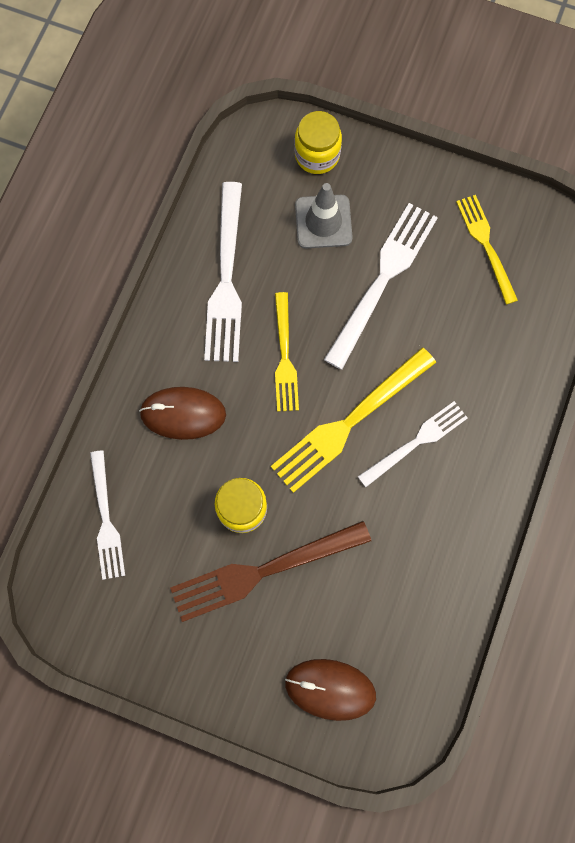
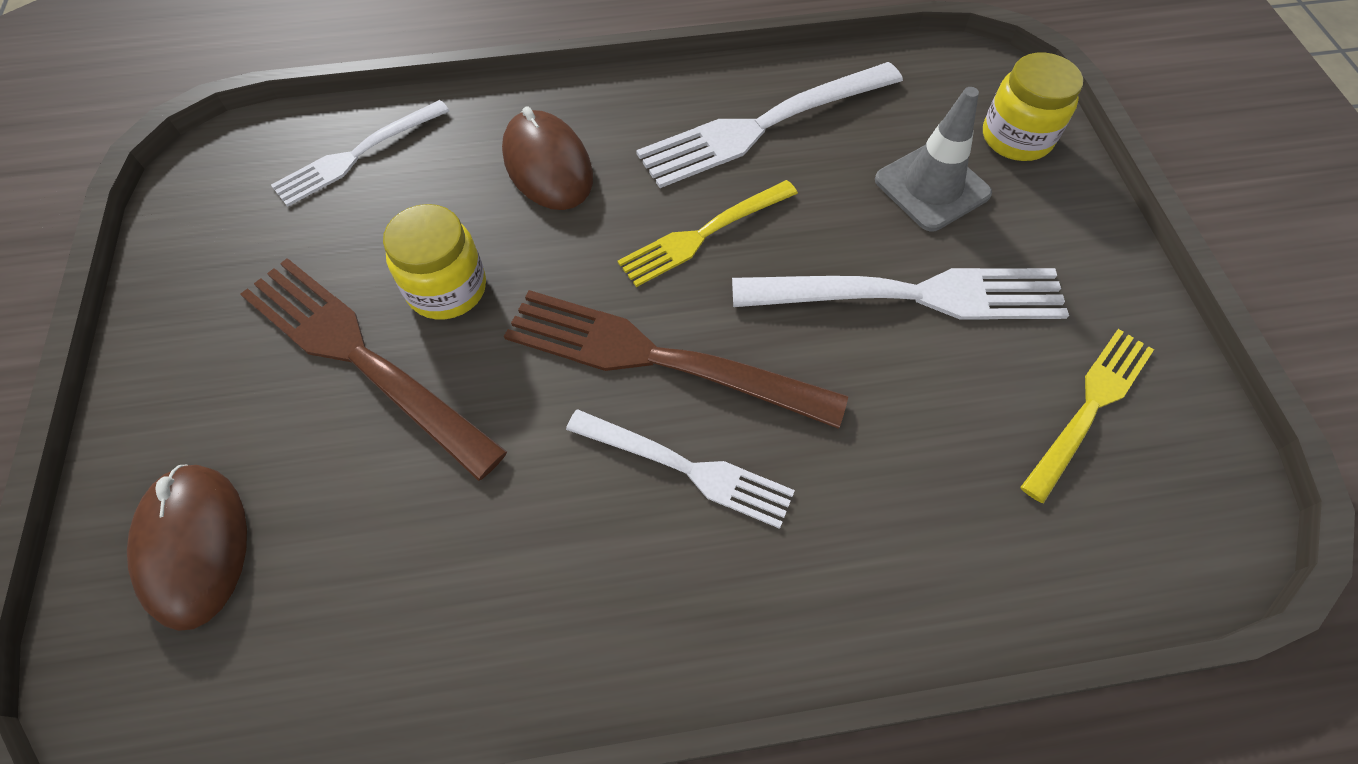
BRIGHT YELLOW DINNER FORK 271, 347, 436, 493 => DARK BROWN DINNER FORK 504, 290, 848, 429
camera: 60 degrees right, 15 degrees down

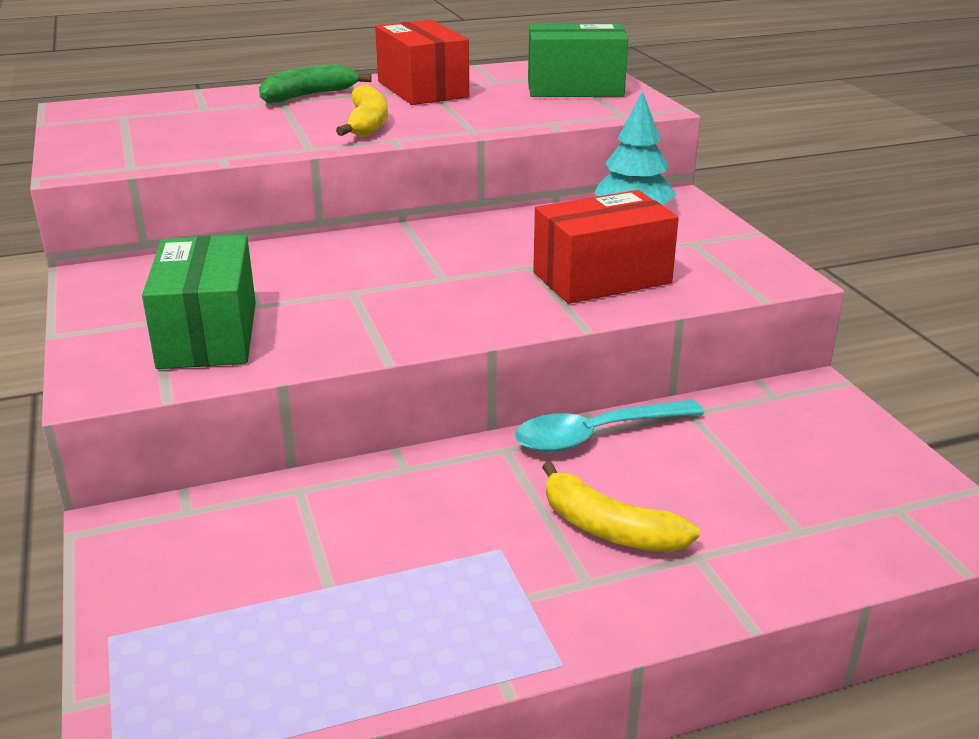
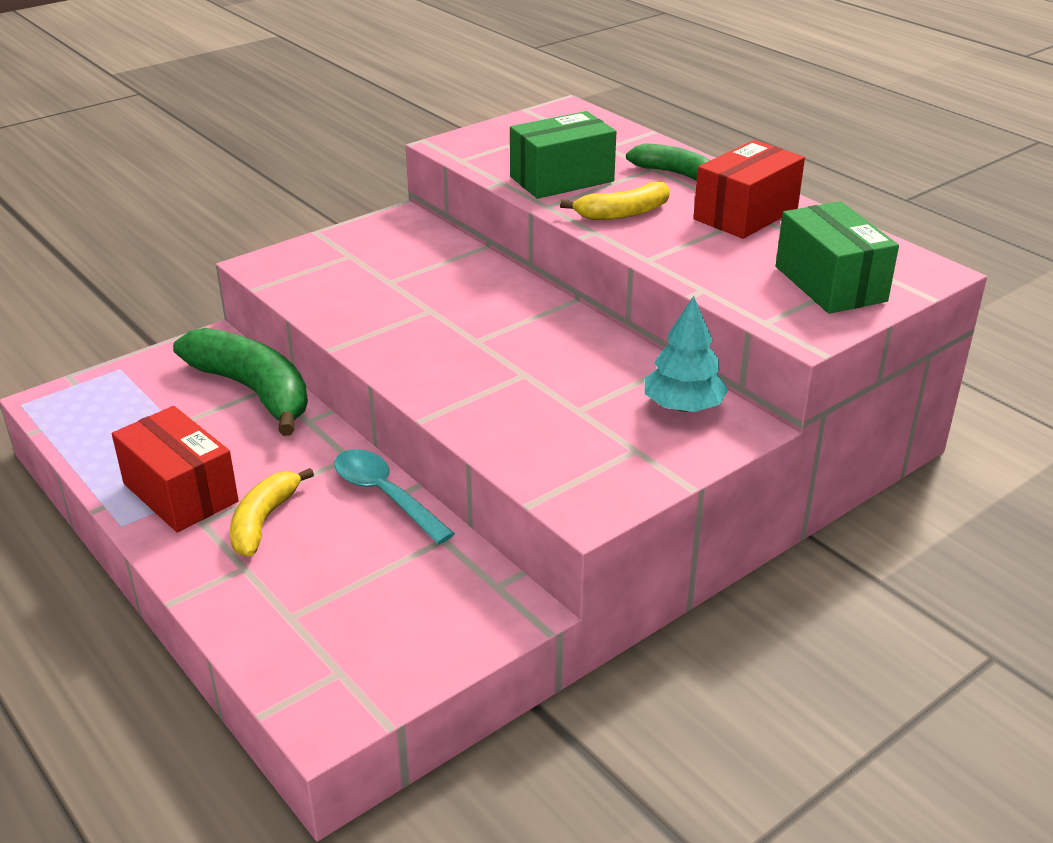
CRIMSON PARCEL 533, 190, 679, 304 => CRIMSON PARCEL 112, 406, 239, 532, shifted
nothing => LEAF-GREEN BANANA FRUIT 173, 328, 308, 436
LEAF-GREEN PARCEL 142, 235, 256, 369 => LEAF-GREEN PARCEL 510, 111, 617, 199, shifted
camera: 70 degrees right, 5 degrees up

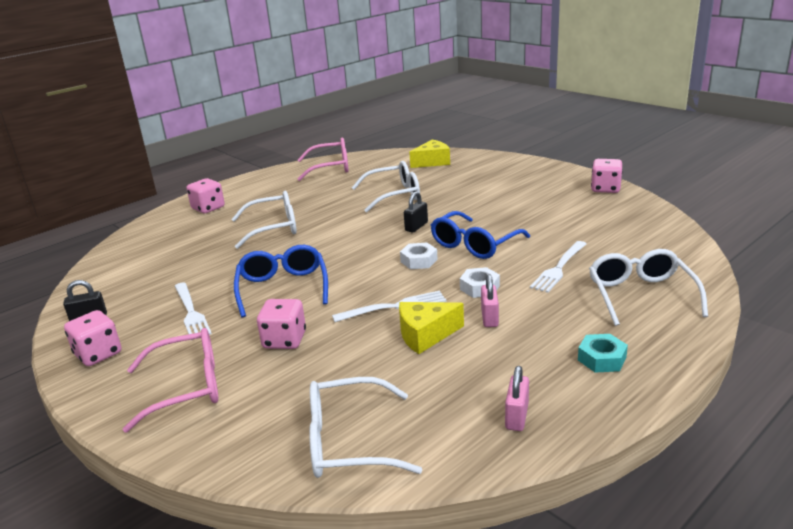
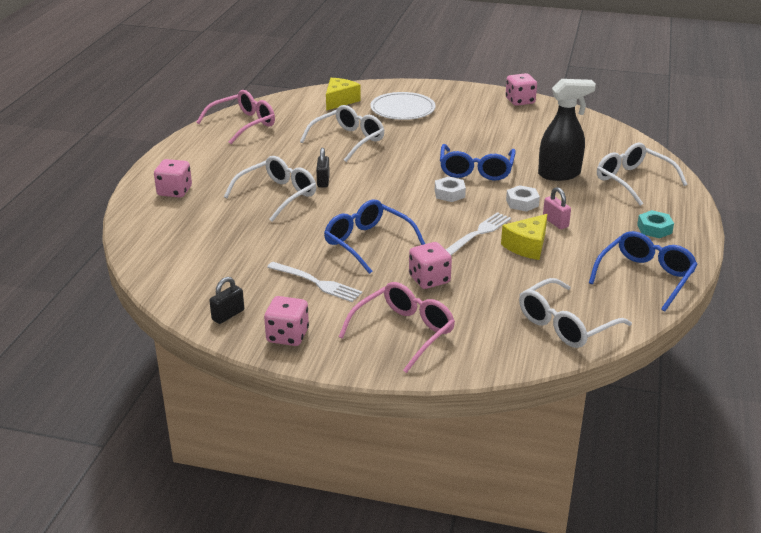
JET-BLACK PADLOCK 404, 192, 428, 233 => JET-BLACK PADLOCK 316, 148, 330, 187, shifted
nothing => PURE WHITE PLATE 370, 92, 436, 120
PURE WHITE DINNER FORK 530, 241, 586, 293 => JET-BLACK SPRAY CLEANER 538, 79, 596, 181
ROSY PADLOCK 505, 366, 529, 431 => BLUE EYEGLASSES 589, 231, 698, 312
camera: 35 degrees left, 5 degrees up

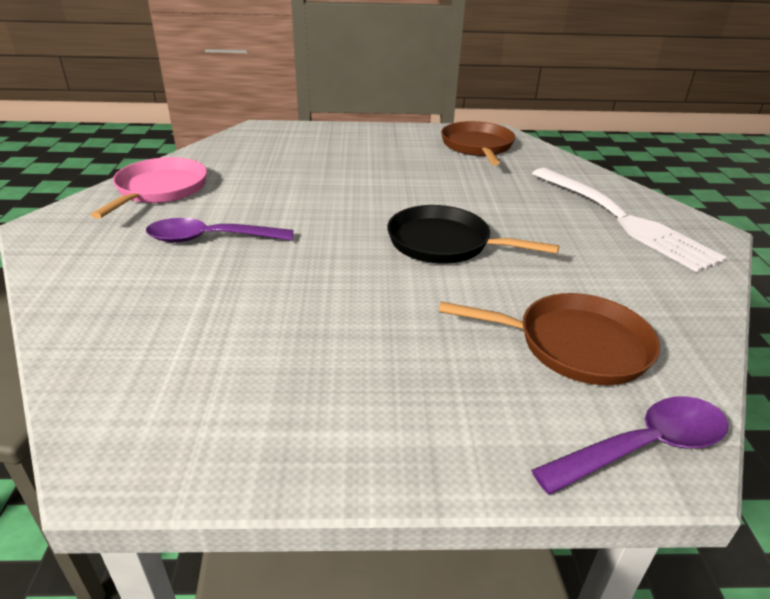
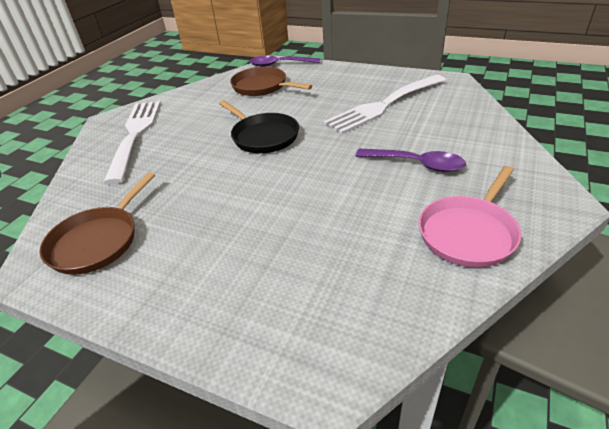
nothing => PURE WHITE DINNER FORK 324, 75, 446, 134
camera: 150 degrees left, 5 degrees up

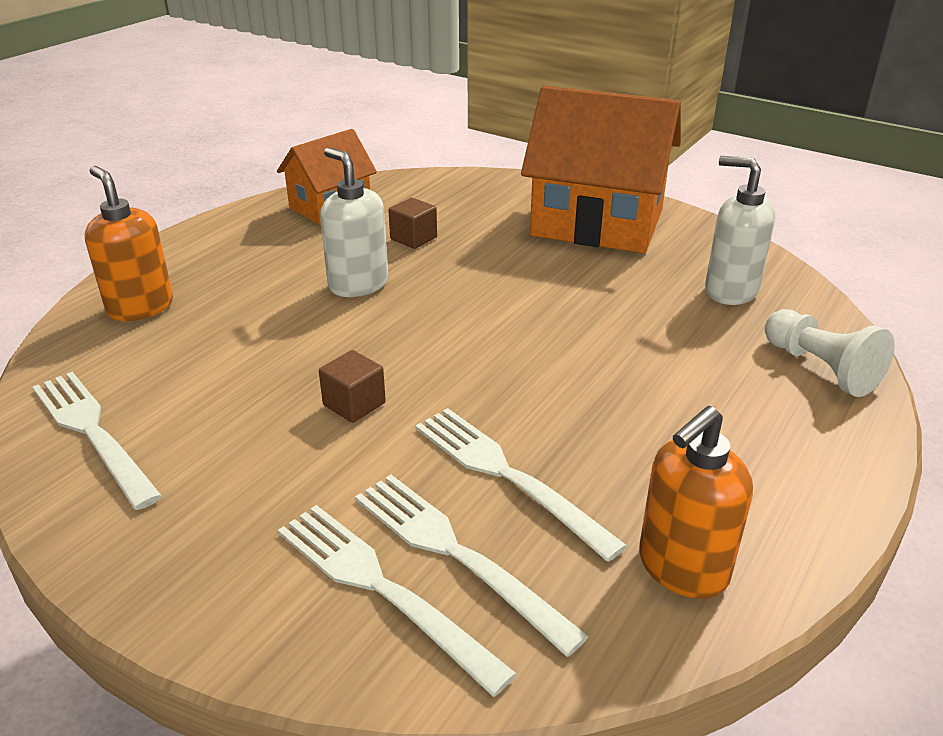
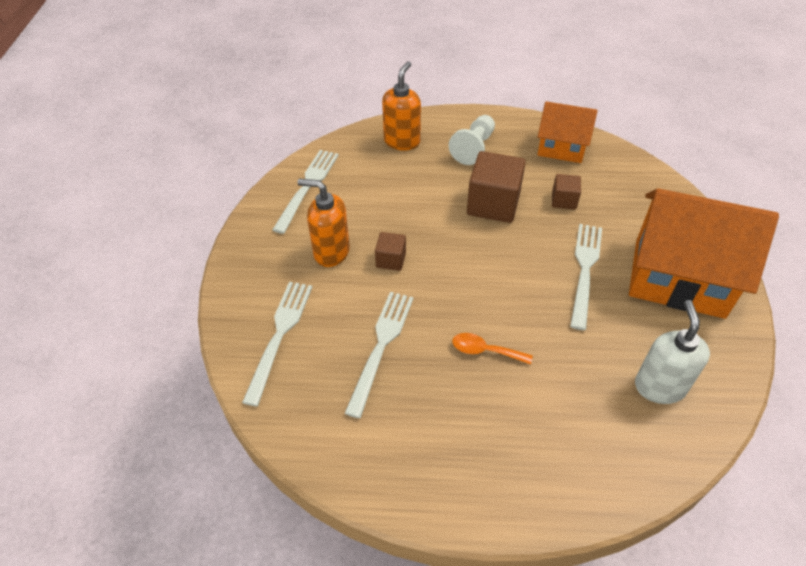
ORANGE-COLOURED PUMP BOTTLE 639, 406, 753, 599 => ORANGE-COLOURED PUMP BOTTLE 298, 179, 350, 267, shifted
PURE WHITE PAWN 765, 309, 895, 397 => PURE WHITE PAWN 448, 115, 495, 165, shifted
nothing => ORANGE-COLOURED TABLESPOON 452, 333, 533, 365
PURE WHITE PUMP BOTTLE 320, 147, 388, 297 => DARK BROWN CUBE 467, 151, 526, 223
PURE WHITE DINNER FORK 355, 474, 589, 657 => PURE WHITE DINNER FORK 570, 224, 602, 330, shifted
ORANGE-COLOURED TOY HOUSE 521, 85, 681, 253 => ORANGE-COLOURED TOY HOUSE 629, 188, 779, 319, 60 degrees counterclockwise
camera: 60 degrees right, 15 degrees up

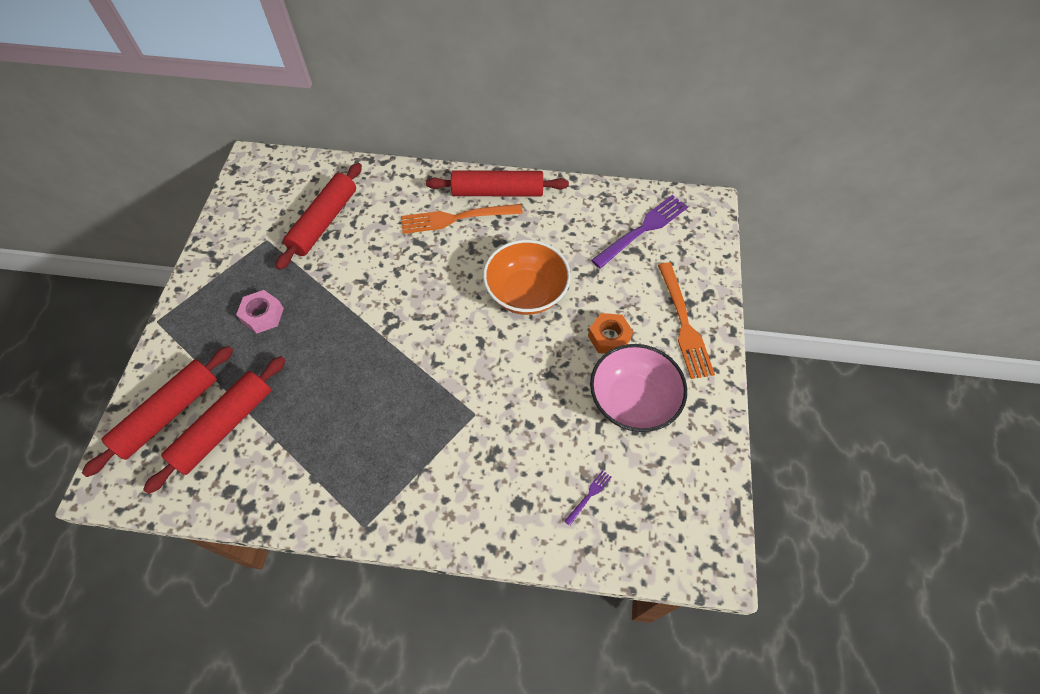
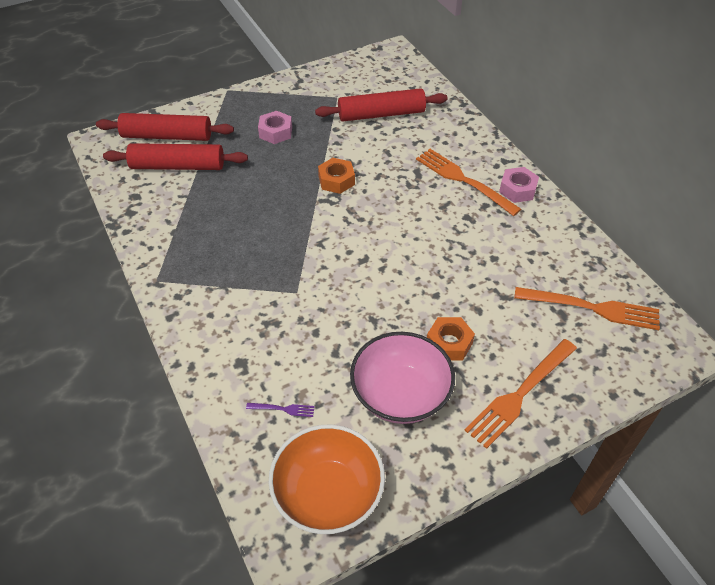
ORANGE-COLOURED SERVING BOWL 483, 240, 571, 315 => ORANGE-COLOURED SERVING BOWL 269, 424, 385, 534, shifted
nothing => ORANGE-COLOURED HEXAGON NUT 318, 158, 355, 194
CRIMSON ROLLING PIN 426, 170, 569, 197 => ROSY HEXAGON NUT 499, 167, 539, 203
PURPLE DINNER FORK 591, 195, 688, 268 => ORANGE-COLOURED DINNER FORK 514, 287, 660, 330
camera: 55 degrees right, 10 degrees down

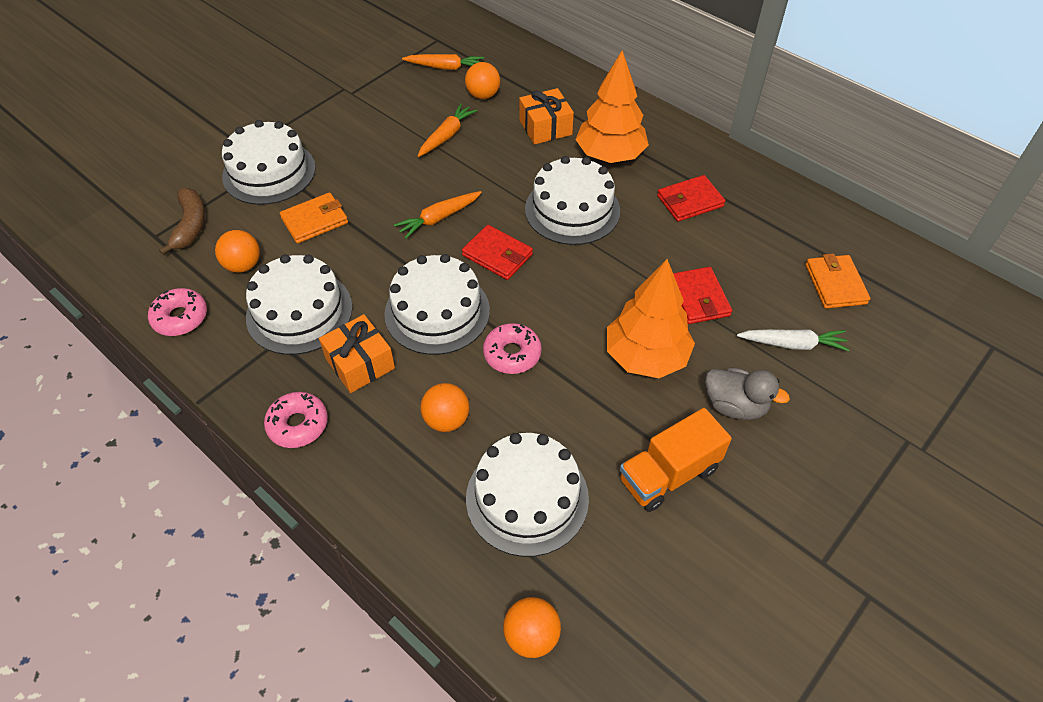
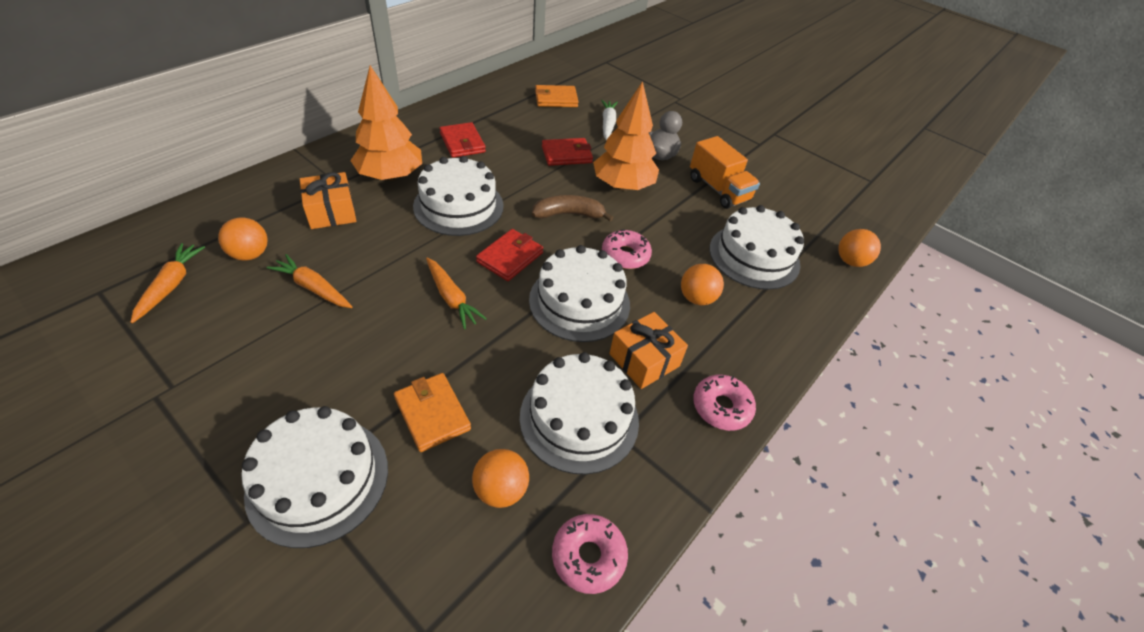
DARK BROWN BANANA FRUIT 159, 188, 205, 255 => DARK BROWN BANANA FRUIT 532, 195, 614, 222, shifted
camera: 95 degrees left, 5 degrees down

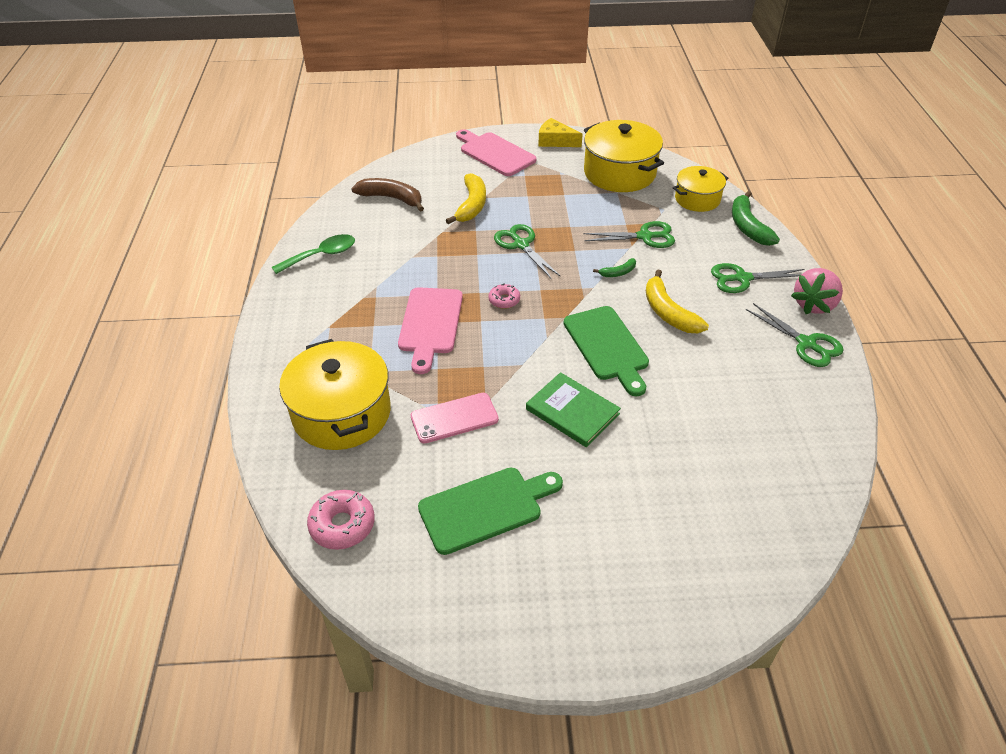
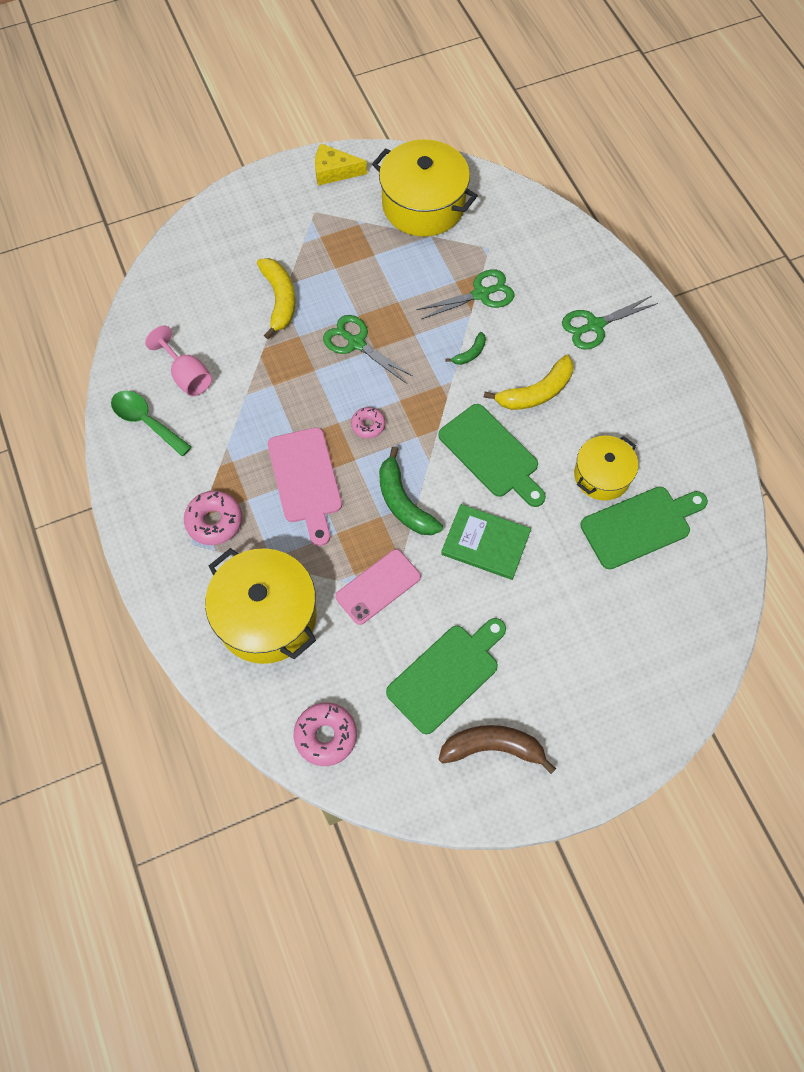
LEAF-GREEN TABLESPOON 272, 234, 355, 274 => LEAF-GREEN TABLESPOON 111, 391, 192, 456, 90 degrees counterclockwise
nothing => ROSY CHALICE 145, 326, 212, 396
nothing => ROSY GLAZED DONUT 184, 491, 242, 545
LEAF-GREEN BANANA FRUIT 732, 191, 780, 246 => LEAF-GREEN BANANA FRUIT 379, 446, 443, 535, shifted
DARK BROWN BANANA FRUIT 351, 178, 424, 212 => DARK BROWN BANANA FRUIT 438, 725, 556, 774, shifted
BRIGHT YELLOW BANANA FRUIT 646, 270, 709, 333 => BRIGHT YELLOW BANANA FRUIT 484, 355, 574, 410, 75 degrees counterclockwise
BRIGHT YELLOW COOKING POT 673, 166, 728, 212 => BRIGHT YELLOW COOKING POT 574, 436, 638, 501, shifted
nothing => LEAF-GREEN CHOPPING BOARD 580, 487, 708, 569
ROSY CHOPPING BOARD 456, 129, 537, 176 => nothing
LEAF-GREEN PAIR OF SCISSORS 746, 303, 844, 367 => nothing
ROSY BERRY 791, 268, 843, 314 => nothing
camera: 20 degrees left, 20 degrees up

